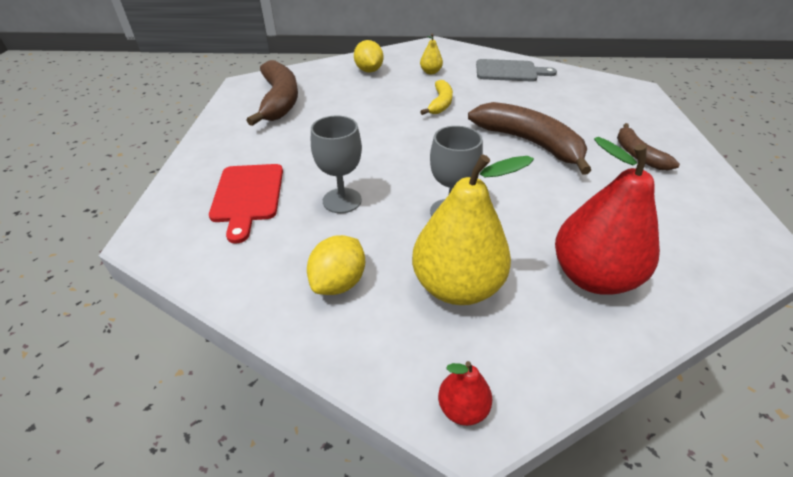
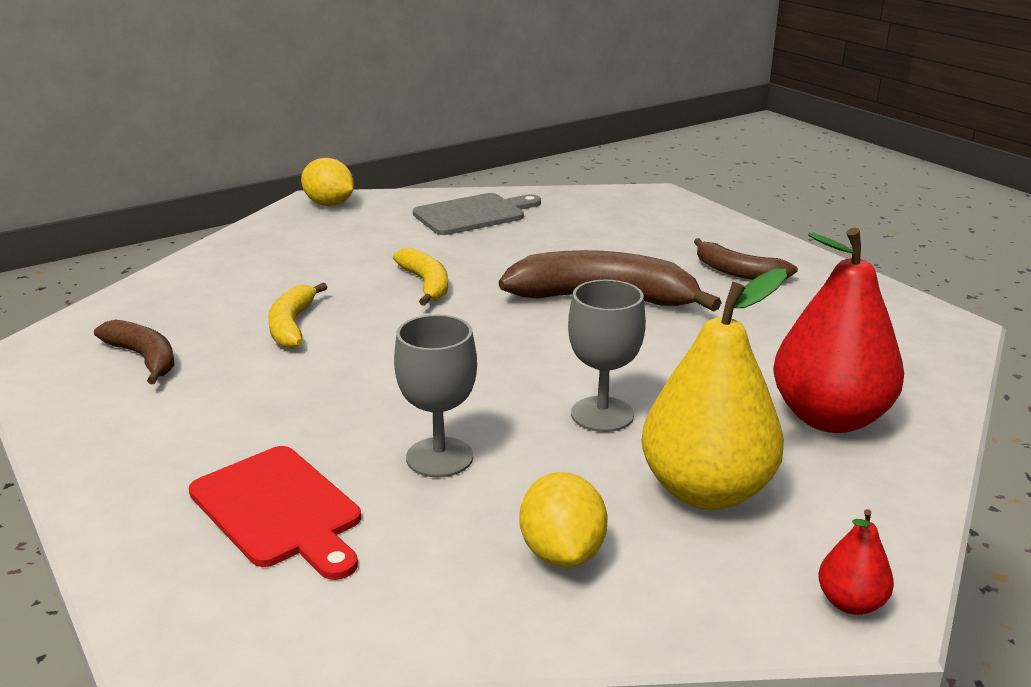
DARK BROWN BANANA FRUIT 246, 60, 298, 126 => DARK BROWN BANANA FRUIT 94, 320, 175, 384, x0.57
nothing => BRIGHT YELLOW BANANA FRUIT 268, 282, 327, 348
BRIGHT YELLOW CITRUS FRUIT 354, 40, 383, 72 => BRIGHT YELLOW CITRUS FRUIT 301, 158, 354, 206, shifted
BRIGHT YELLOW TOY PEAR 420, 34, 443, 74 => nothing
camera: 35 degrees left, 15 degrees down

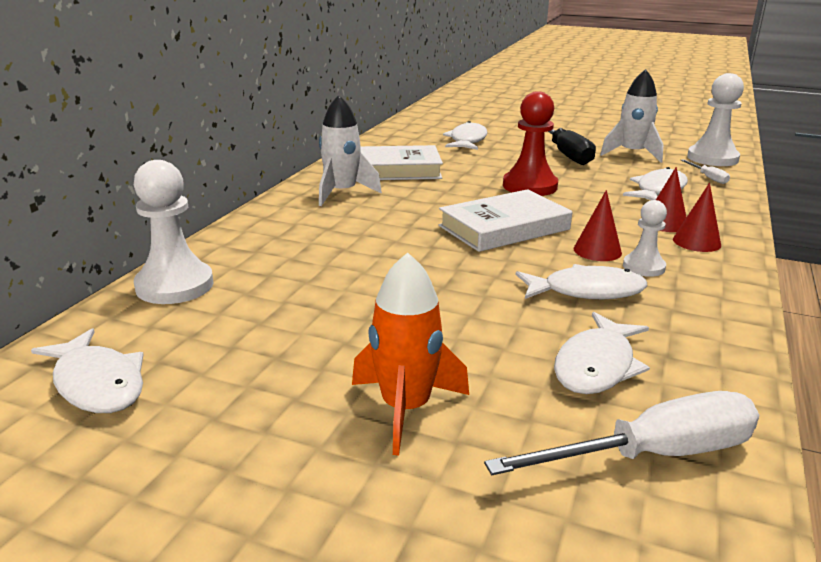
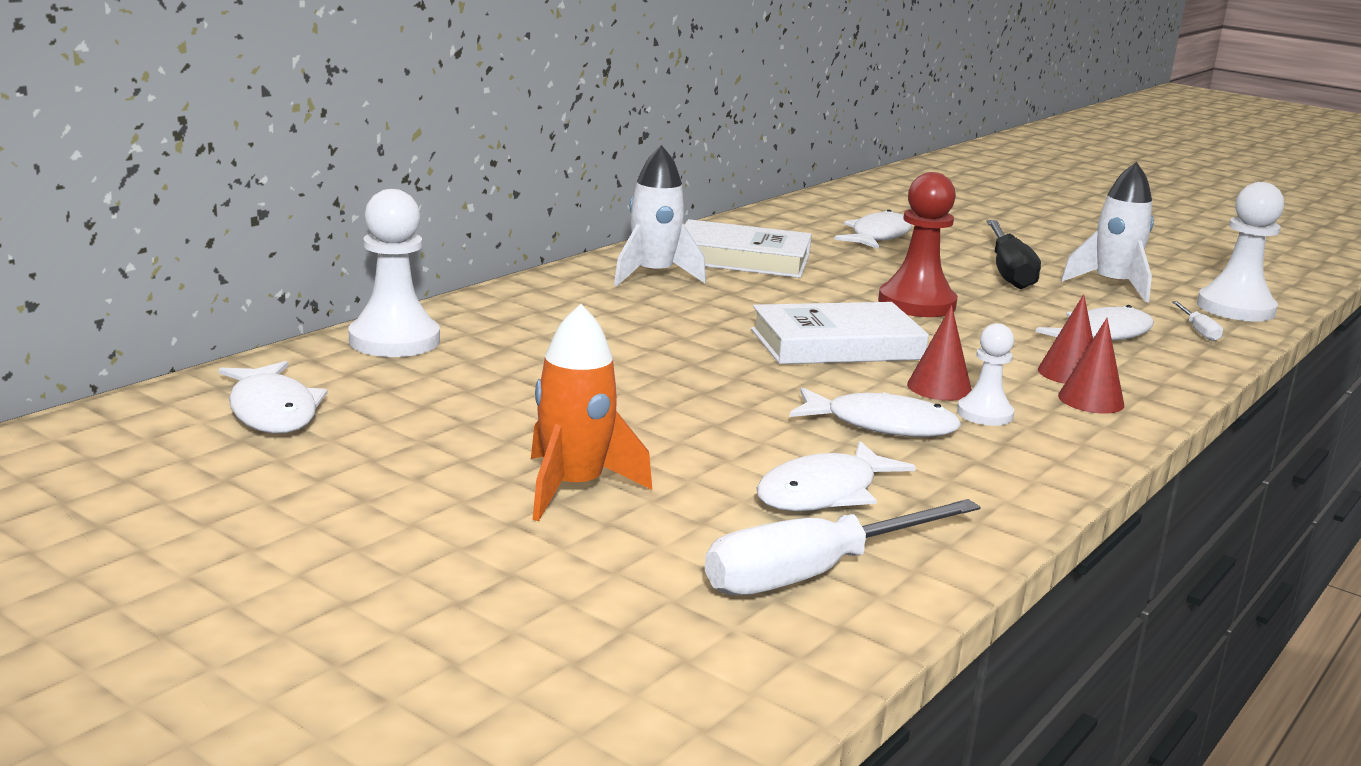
PURE WHITE FLAT SCREWDRIVER 484, 391, 759, 475 => PURE WHITE FLAT SCREWDRIVER 705, 499, 980, 595, 150 degrees clockwise
camera: 15 degrees right, 5 degrees down

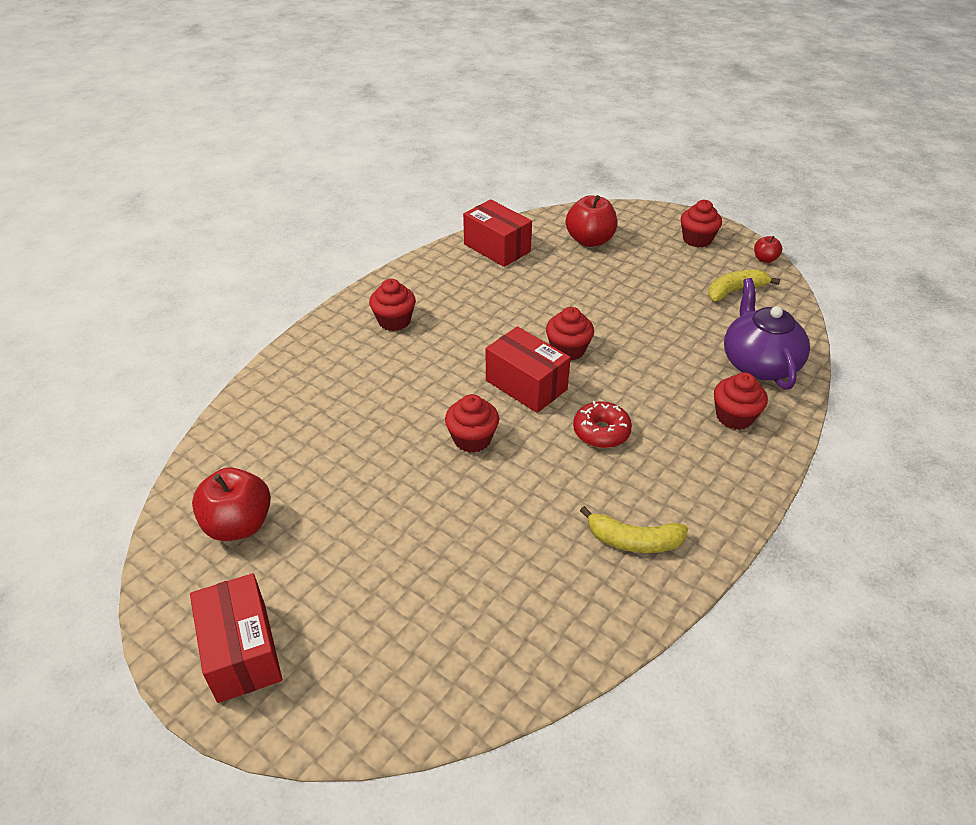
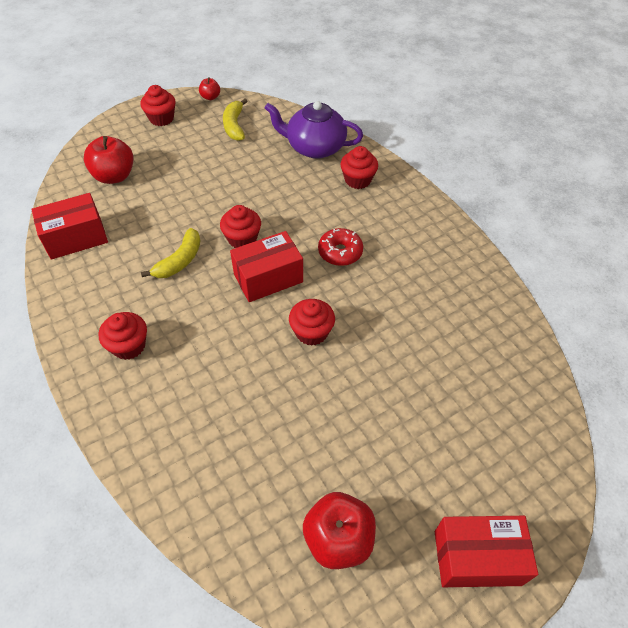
BRIGHT YELLOW BANANA FRUIT 580, 506, 688, 553 => BRIGHT YELLOW BANANA FRUIT 141, 228, 200, 278, shifted
camera: 70 degrees left, 10 degrees up

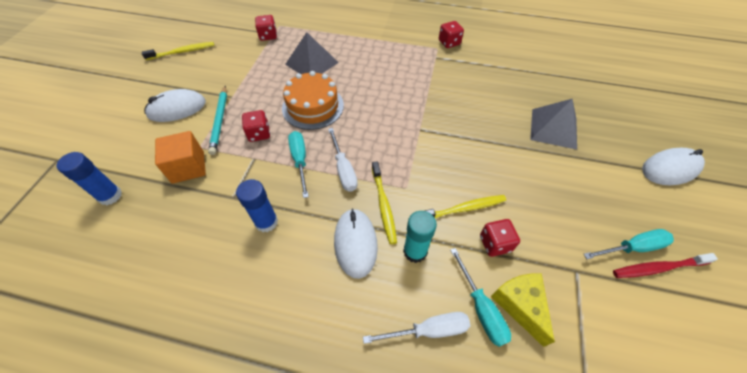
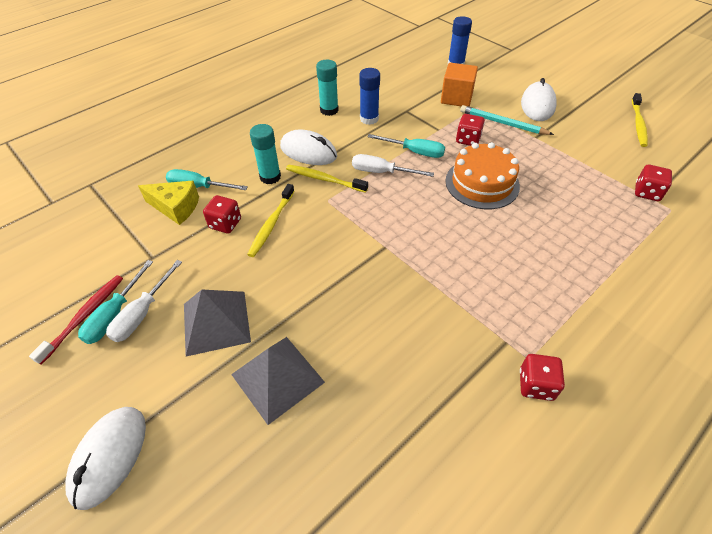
PURE WHITE FLAT SCREWDRIVER 363, 312, 470, 344 => PURE WHITE FLAT SCREWDRIVER 106, 260, 182, 342, shifted
GRAY SOLID PYRAMID 285, 32, 339, 74 => GRAY SOLID PYRAMID 184, 290, 251, 357, shifted
nothing => TEAL GLUE 316, 60, 339, 116
camera: 125 degrees right, 5 degrees down

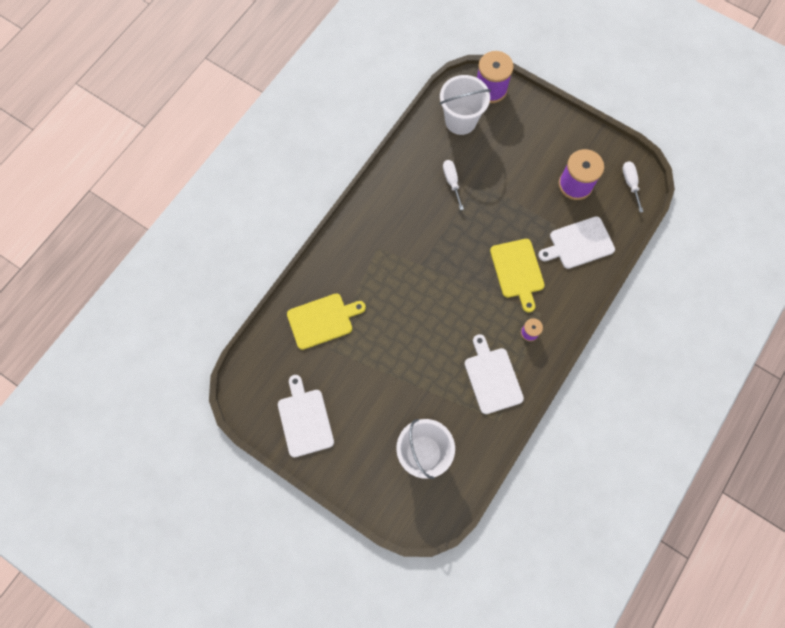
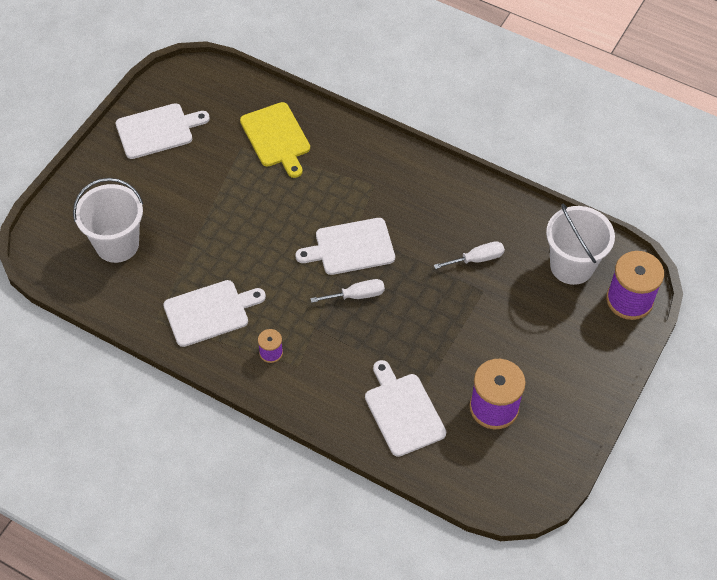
nothing => PURE WHITE CHOPPING BOARD 295, 218, 395, 275
PURE WHITE FLAT SCREWDRIVER 622, 161, 643, 213 => PURE WHITE FLAT SCREWDRIVER 310, 279, 385, 303, shifted
BRIGHT YELLOW CHOPPING BOARD 490, 239, 545, 313 => nothing
camera: 85 degrees right, 15 degrees down

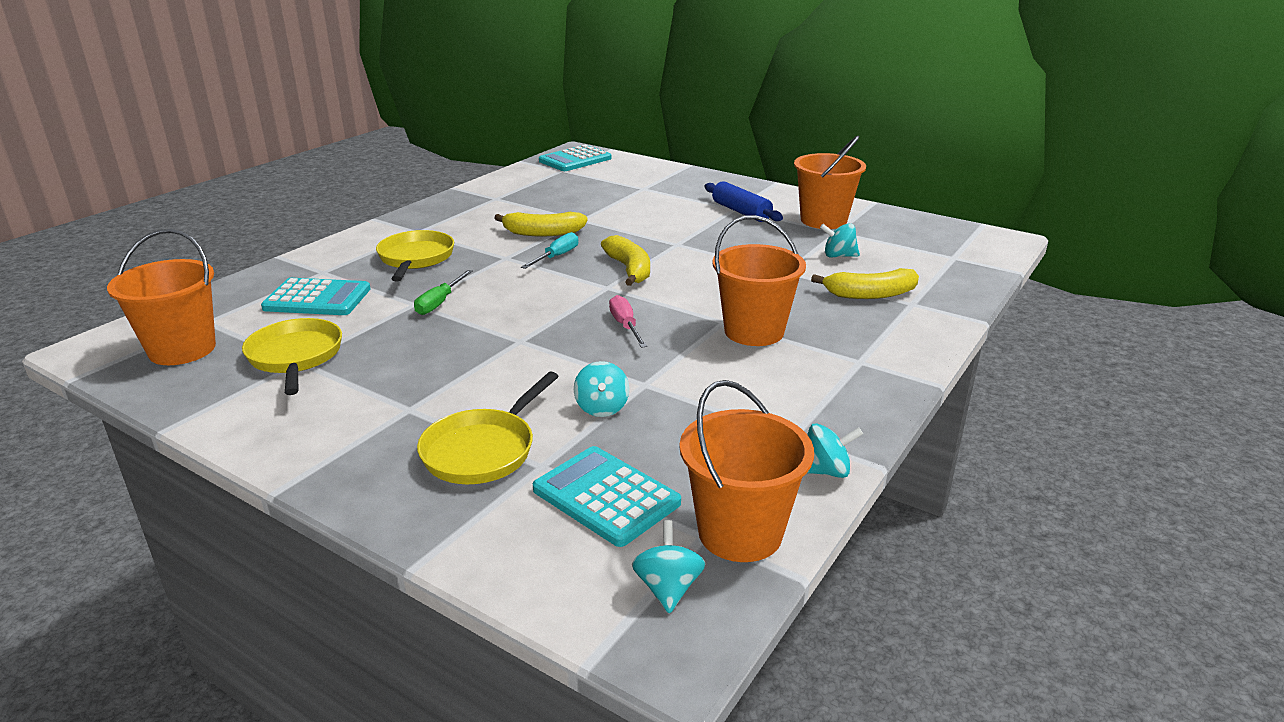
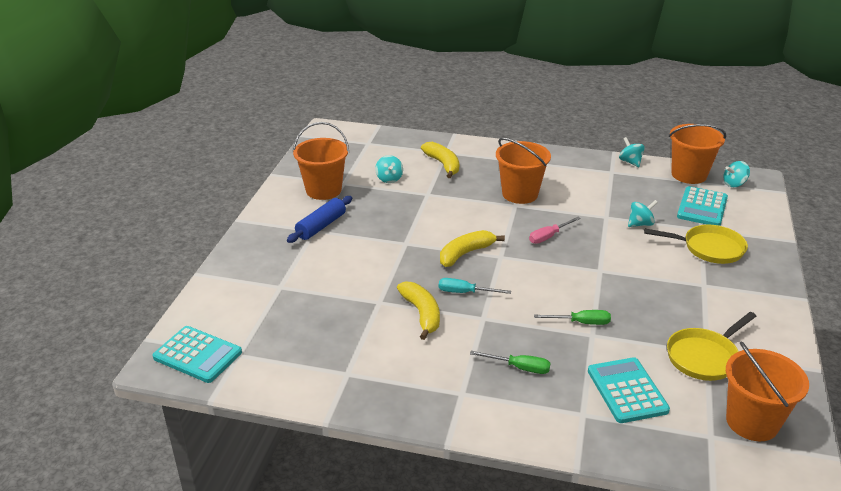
BRIGHT YELLOW FRYING PAN 376, 230, 454, 281 => LEAF-GREEN FLAT SCREWDRIVER 470, 351, 550, 374
camera: 110 degrees left, 5 degrees up

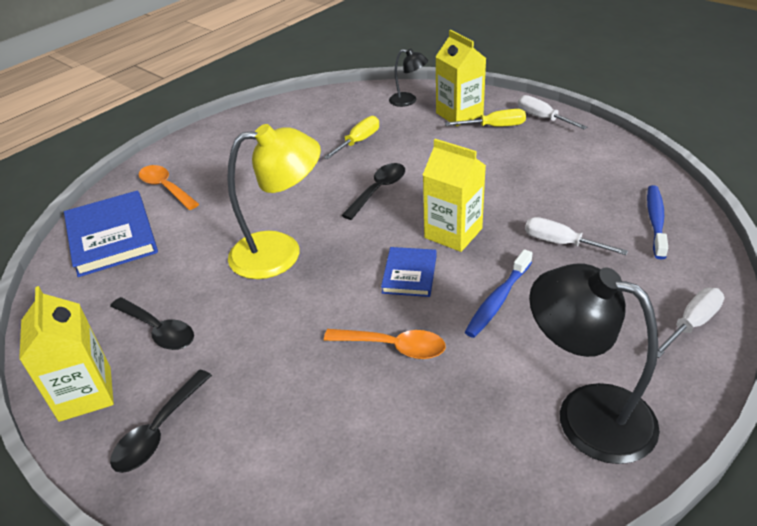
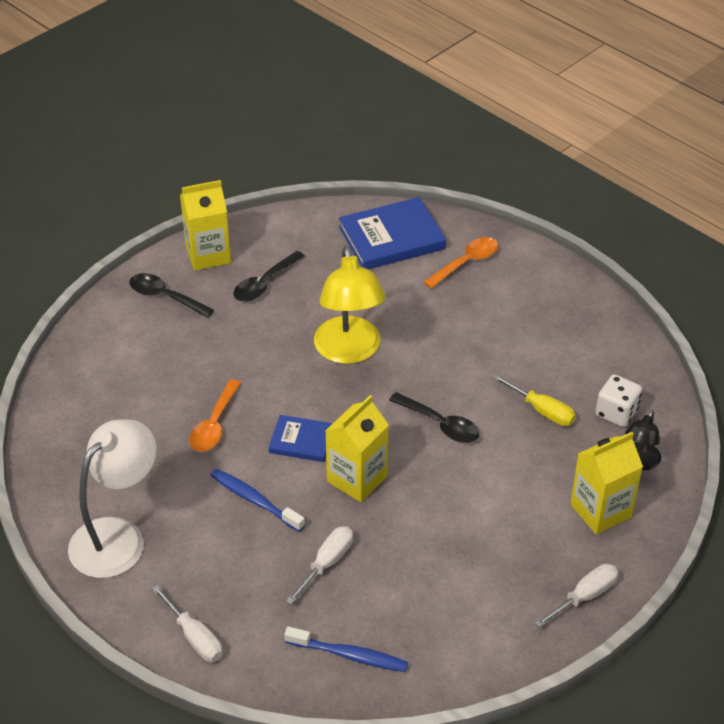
JET-BLACK LAMP 529, 264, 660, 464 => PURE WHITE LAMP 68, 419, 157, 578
nothing => PURE WHITE GAME DIE 596, 375, 642, 427
BRIGHT YELLOW FLAT SCREWDRIVER 445, 109, 526, 127 => nothing
camera: 90 degrees right, 5 degrees up

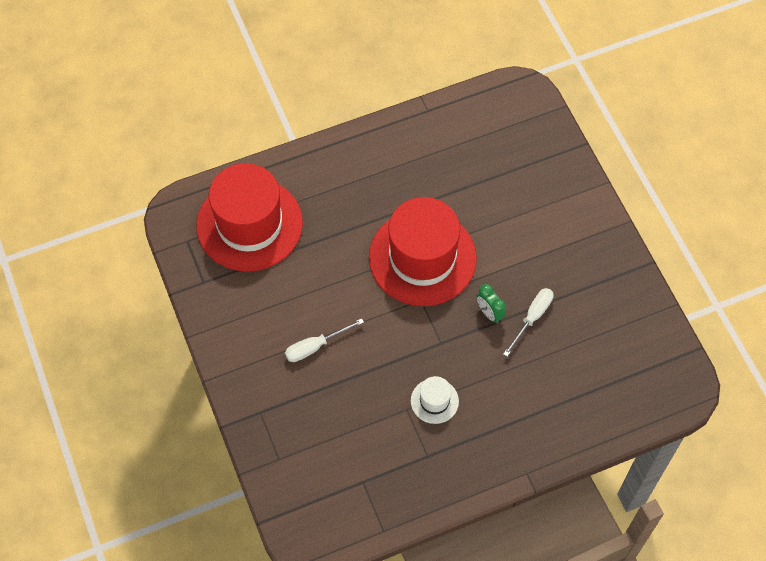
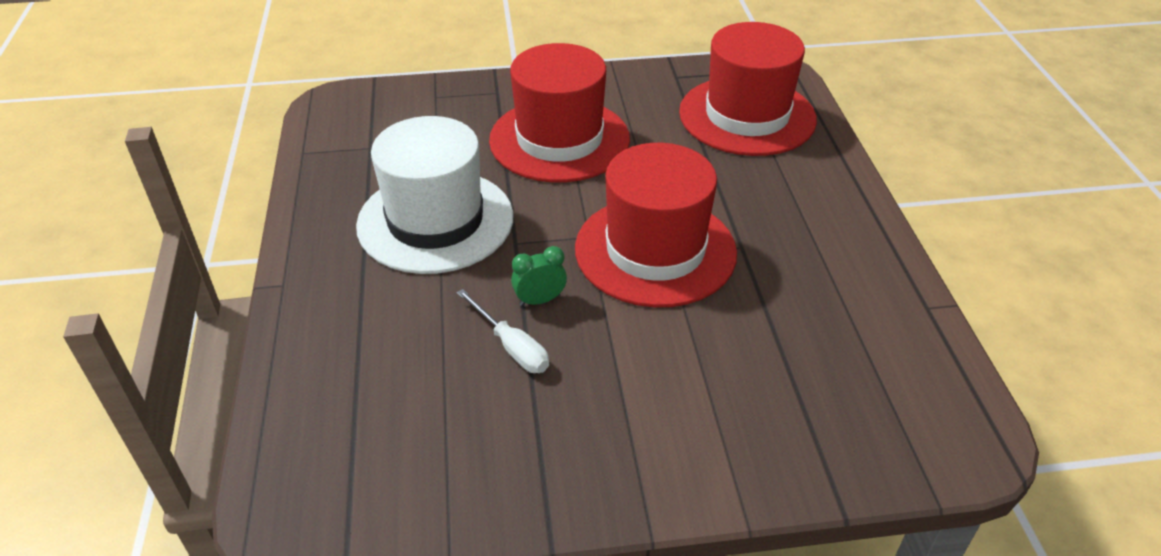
PURE WHITE TOP HAT 411, 376, 459, 424 => PURE WHITE TOP HAT 356, 116, 514, 274, x2.34
PURE WHITE FLAT SCREWDRIVER 285, 318, 364, 362 => CRIMSON TOP HAT 489, 43, 630, 182
camera: 105 degrees right, 20 degrees down

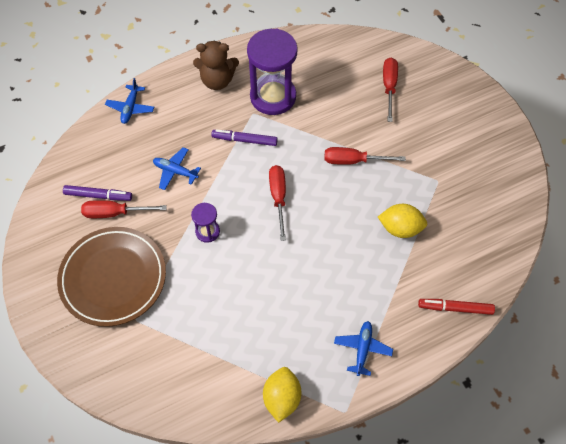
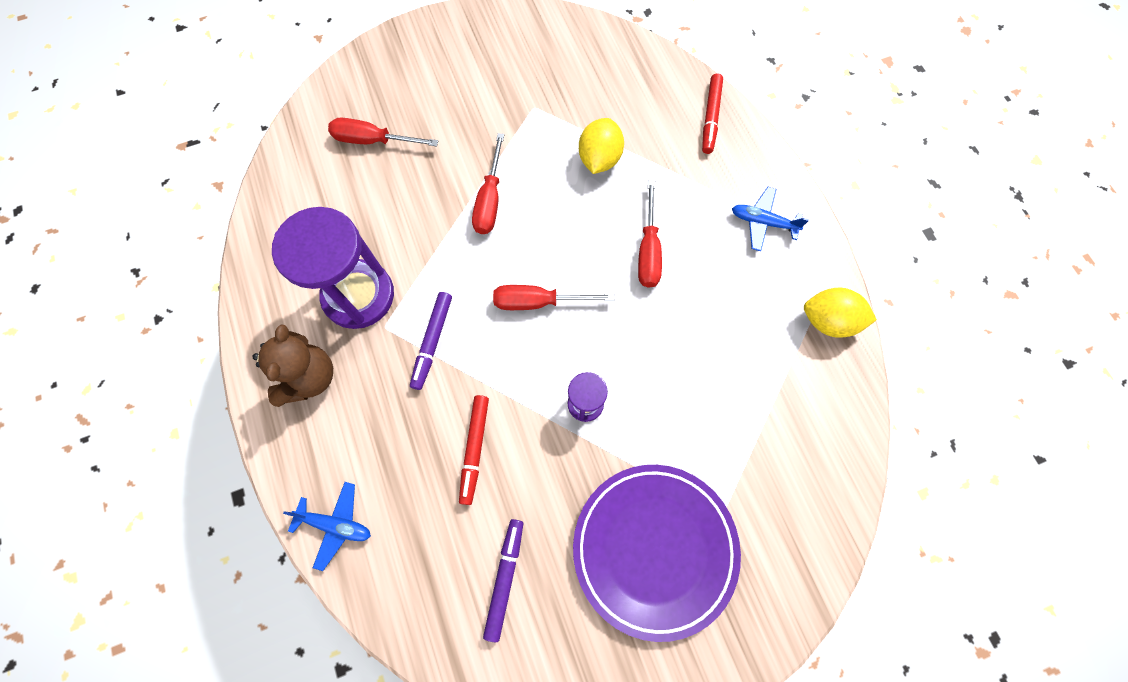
BLUE AEROPLANE 153, 147, 201, 190 => CRIMSON FELT PEN 459, 395, 489, 505
DARK BROWN PLATE 57, 227, 166, 327 => PURPLE PLATE 573, 465, 741, 642
CRIMSON FLAT SCREWDRIVER 81, 200, 167, 218 => CRIMSON FLAT SCREWDRIVER 638, 180, 662, 288, shifted
camera: 85 degrees left, 10 degrees up

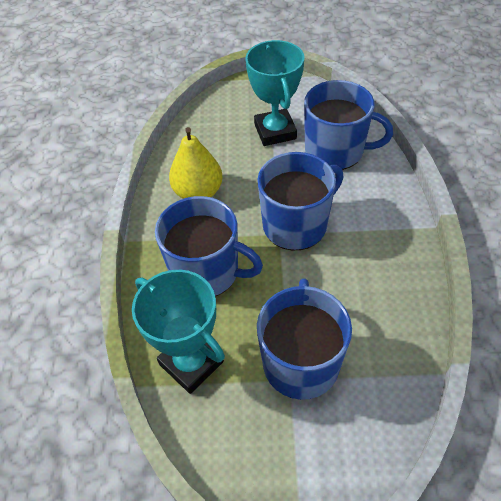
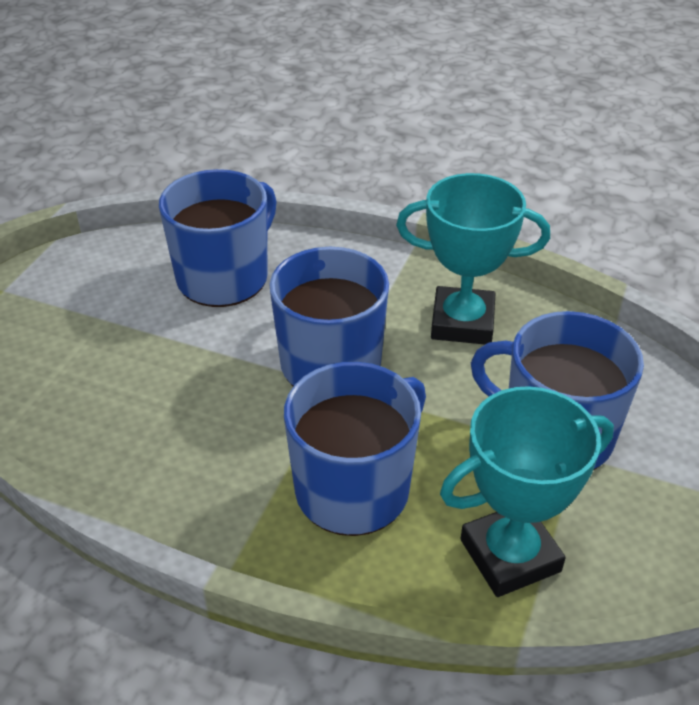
TEAL PRIZE CUP 245, 40, 304, 146 => TEAL PRIZE CUP 396, 173, 550, 344, shifted
BRIGHT YELLOW TOY PEAR 169, 127, 223, 199 => nothing
camera: 70 degrees left, 10 degrees down

